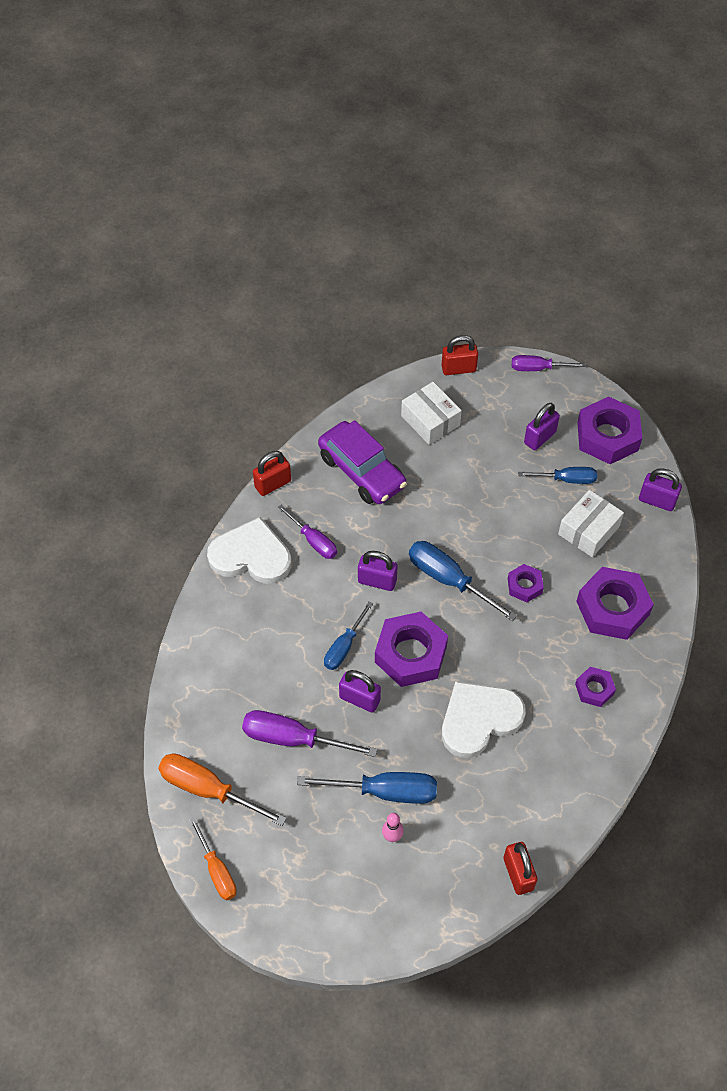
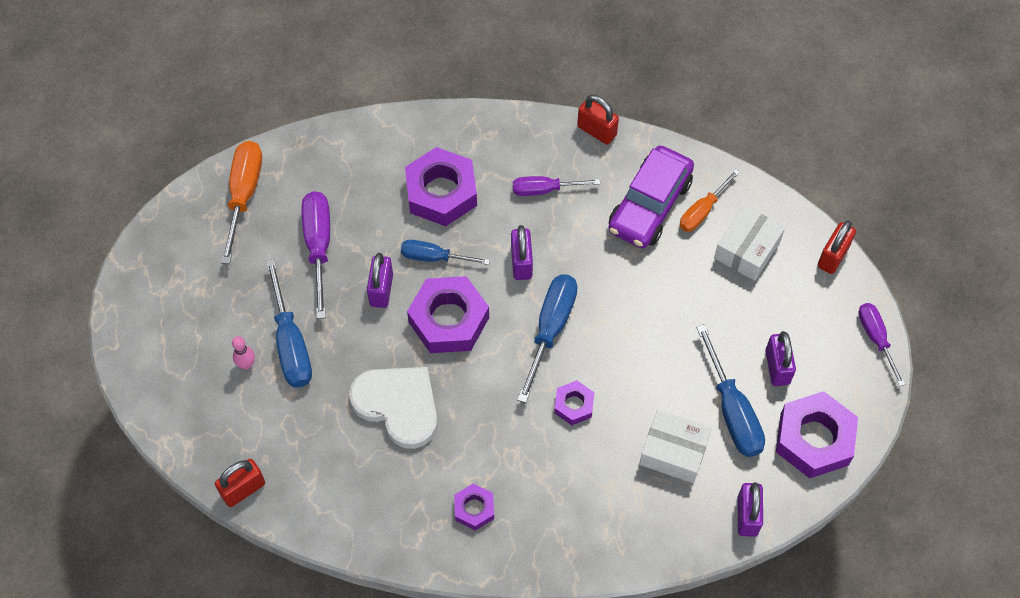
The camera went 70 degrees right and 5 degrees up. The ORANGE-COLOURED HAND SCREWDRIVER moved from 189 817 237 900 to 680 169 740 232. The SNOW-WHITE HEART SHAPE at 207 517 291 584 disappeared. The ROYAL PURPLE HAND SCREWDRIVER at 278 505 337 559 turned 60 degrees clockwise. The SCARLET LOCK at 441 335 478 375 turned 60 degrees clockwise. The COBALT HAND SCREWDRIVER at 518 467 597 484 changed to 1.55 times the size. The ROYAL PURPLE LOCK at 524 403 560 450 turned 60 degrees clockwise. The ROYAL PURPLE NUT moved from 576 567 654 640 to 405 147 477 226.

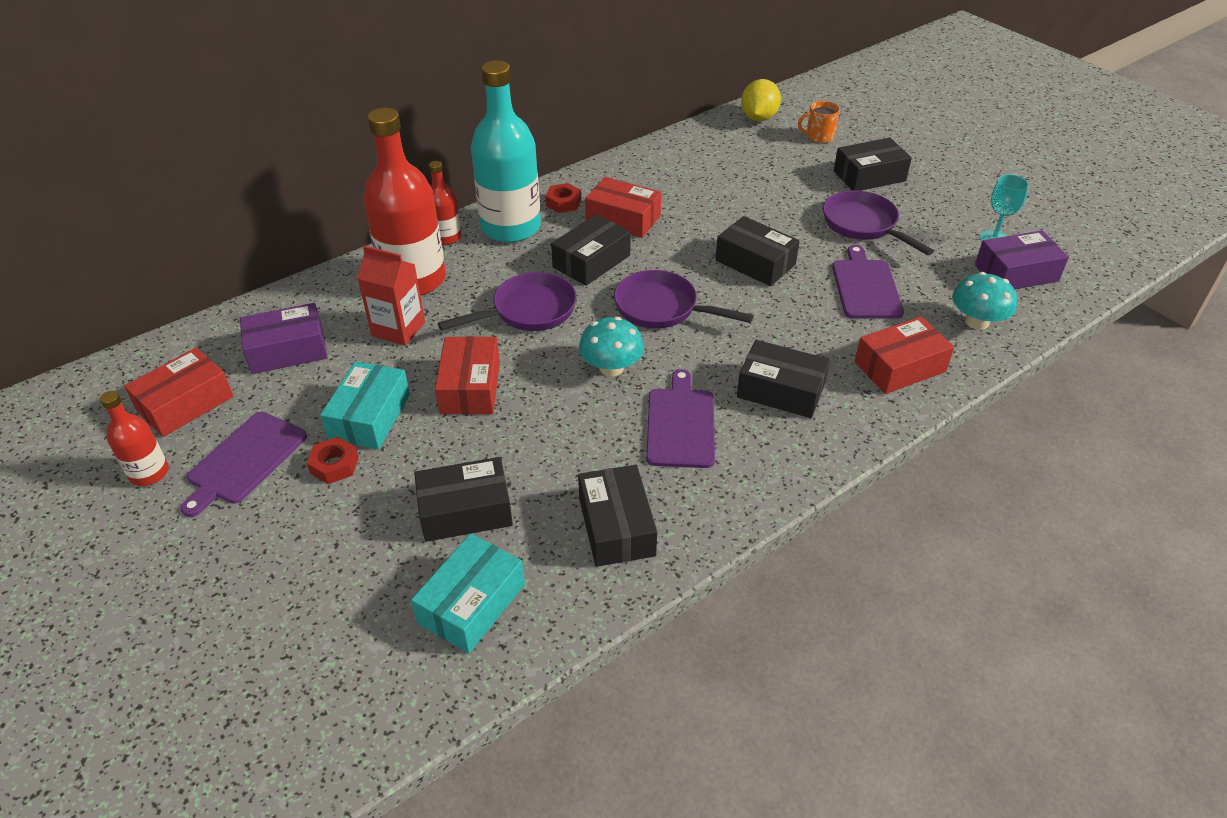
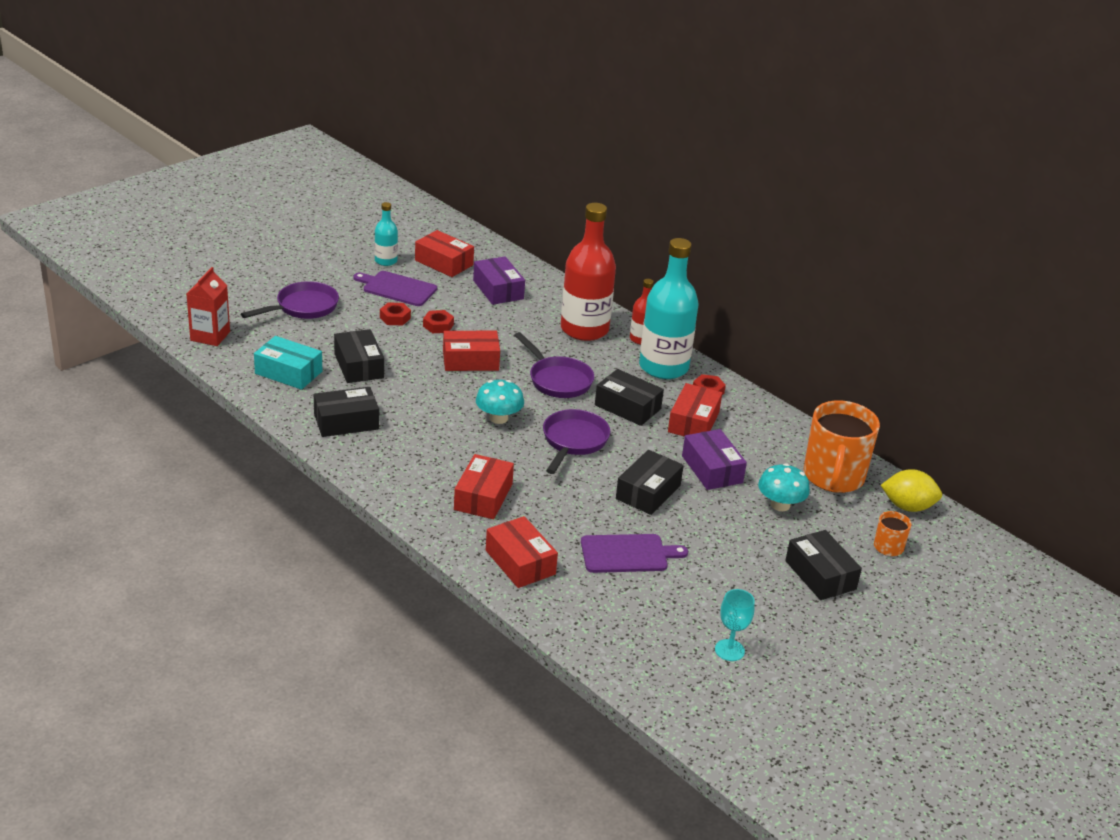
The camera went 80 degrees right and 10 degrees down. The SCARLET BOTTLE at 100 391 169 486 became the TURQUOISE BOTTLE at 374 202 398 266. The TURQUOISE PACKAGE at 320 361 410 449 was replaced by the SCARLET NUT at 423 310 454 333. The SCARLET CARTON moved from 357 246 425 346 to 186 267 230 346. The ROYAL PURPLE CHOPPING BOARD at 646 369 715 468 disappeared. The EBONY PACKAGE at 737 340 830 418 became the SCARLET PACKAGE at 454 454 514 519. The ROYAL PURPLE PAN moved from 823 190 934 255 to 241 281 339 319. The TURQUOISE FUNGUS moved from 952 272 1017 330 to 758 463 810 511. The ROYAL PURPLE PACKAGE moved from 975 230 1069 289 to 682 429 747 490. The ORANGE-COLOURED COFFEE MUG at 804 400 880 493 appeared.

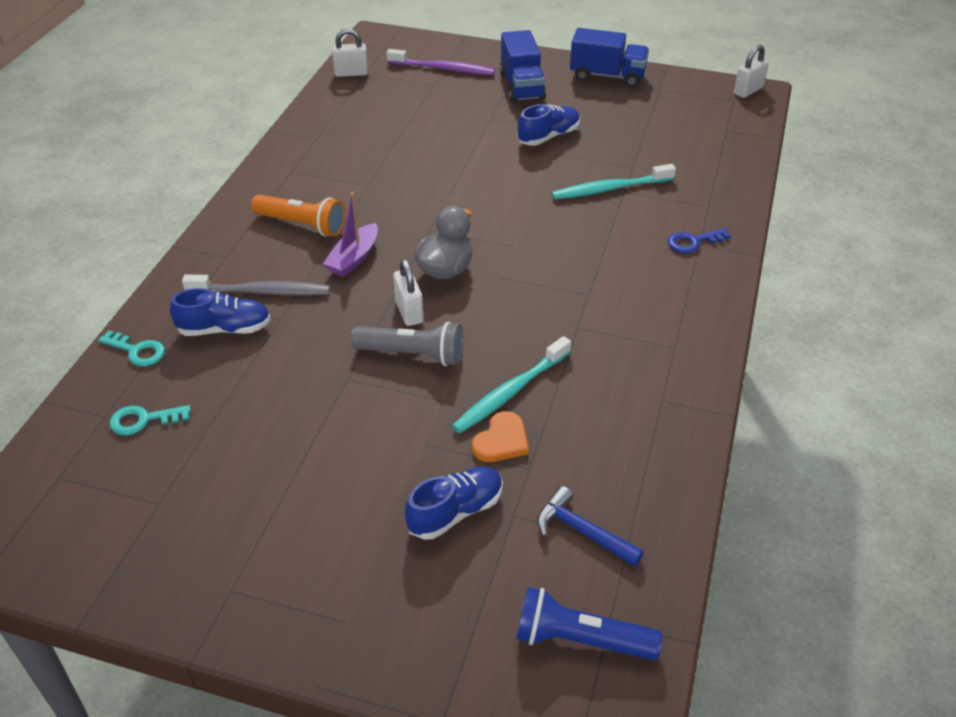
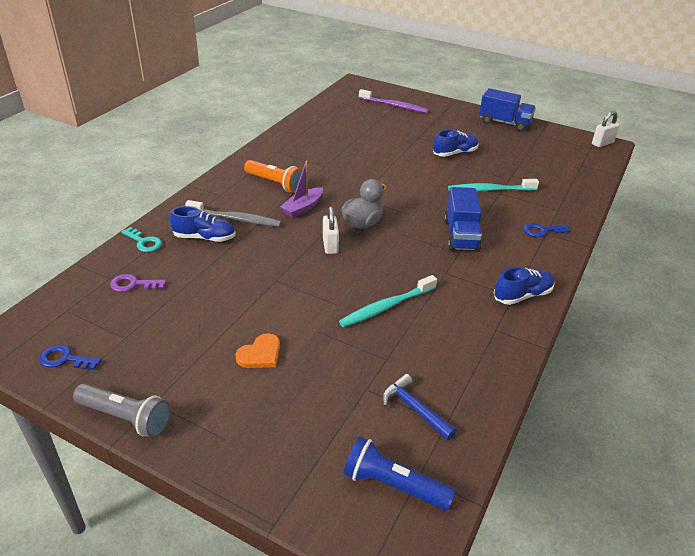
The camera went 10 degrees right and 5 degrees down. The TURQUOISE LATCHKEY at 109 405 191 435 became the ROYAL PURPLE LATCHKEY at 110 274 166 292. The SNOW-WHITE LOCK at 332 28 368 77 disappeared. The GREY TORCH moved from 351 322 463 366 to 73 383 171 438. The COBALT SNEAKER moved from 405 467 503 540 to 494 267 555 305. The ORANGE-COLOURED HEART SHAPE moved from 472 411 529 462 to 235 333 280 368. The COBALT TRUCK moved from 499 30 546 103 to 444 187 482 252. The COBALT LATCHKEY at 39 345 101 370 appeared.

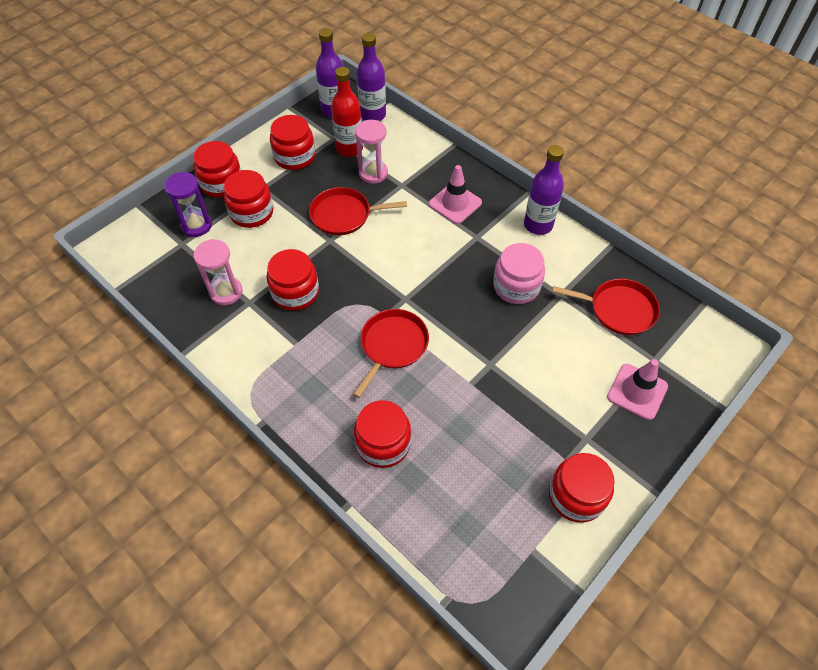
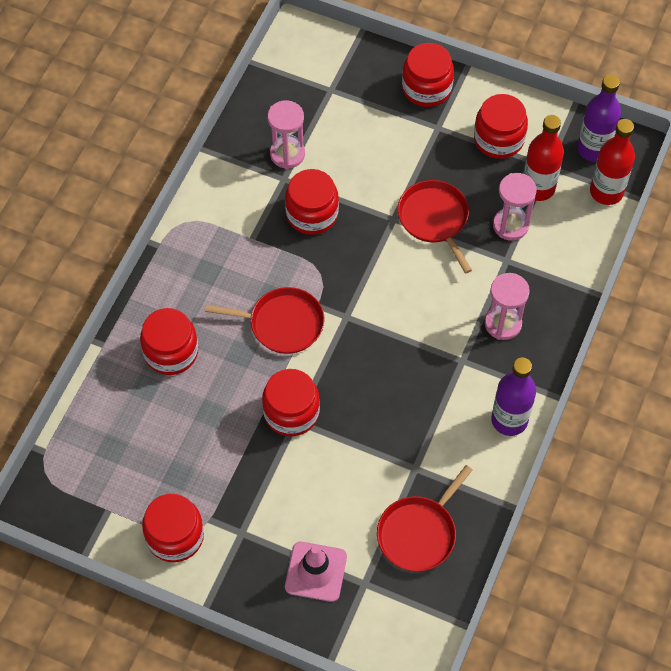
The camera went 70 degrees right and 5 degrees up. The ROYAL PURPLE SANDGLASS at 164 172 212 237 disappeared. The SCARLET PRESERVE JAR moved from 224 170 273 228 to 262 369 320 436. The ROYAL PURPLE BOTTLE at 357 33 386 121 became the SCARLET BOTTLE at 590 119 635 205. The ROSY SAFETY CONE at 429 165 482 224 was replaced by the ROSY SANDGLASS at 485 273 530 340. The ROSY PRESERVE JAR at 493 243 545 304 disappeared. The SCARLET PAN at 552 279 660 335 turned 45 degrees clockwise.

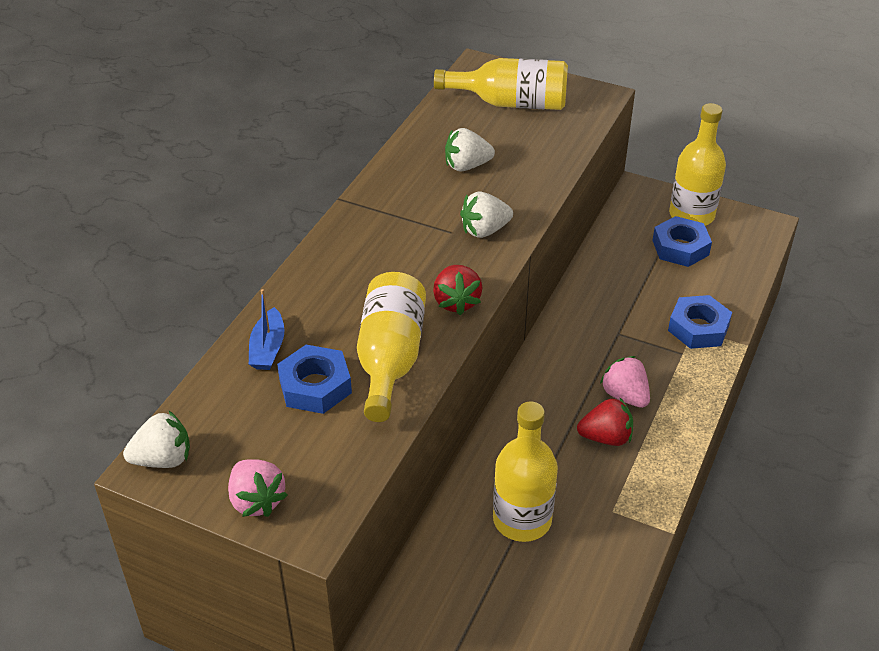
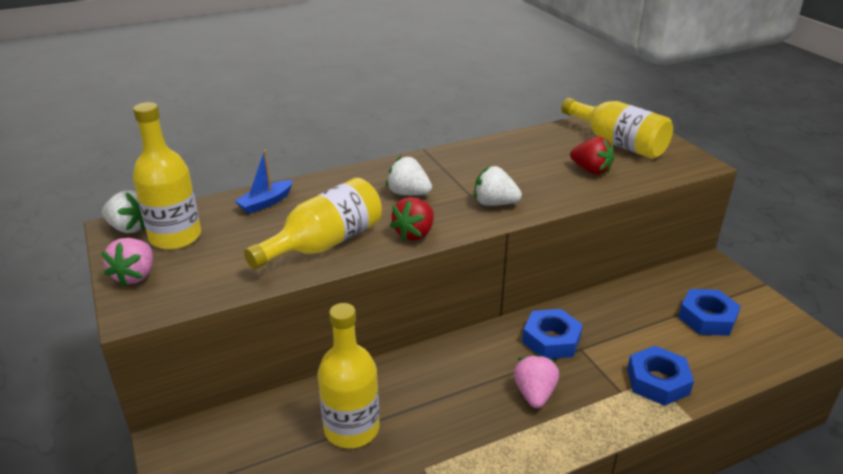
The camera went 40 degrees right and 10 degrees down. The COBALT NUT moved from 277 345 352 414 to 522 309 583 359. The SNOW-WHITE TOY STRAWBERRY moved from 445 128 495 172 to 386 156 432 195. The SCARLET TOY STRAWBERRY moved from 577 398 633 446 to 570 137 614 175. The BRIGHT YELLOW BOTTLE moved from 669 103 726 226 to 133 102 201 250.

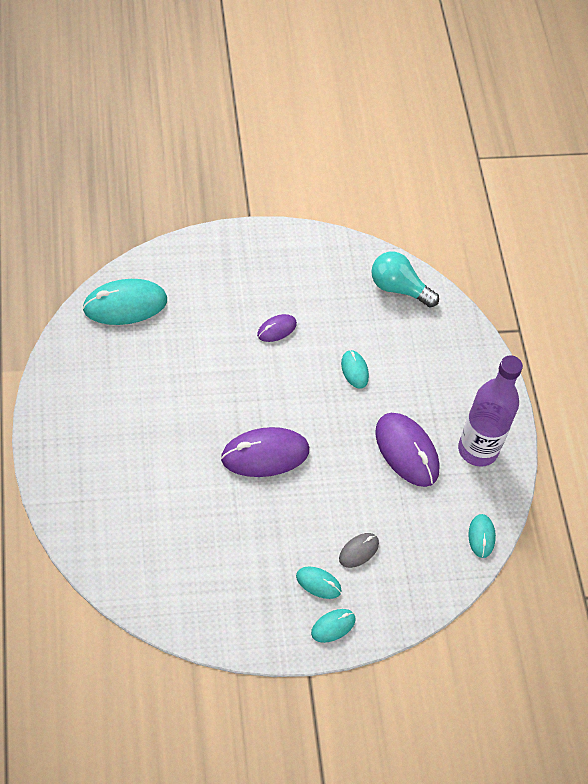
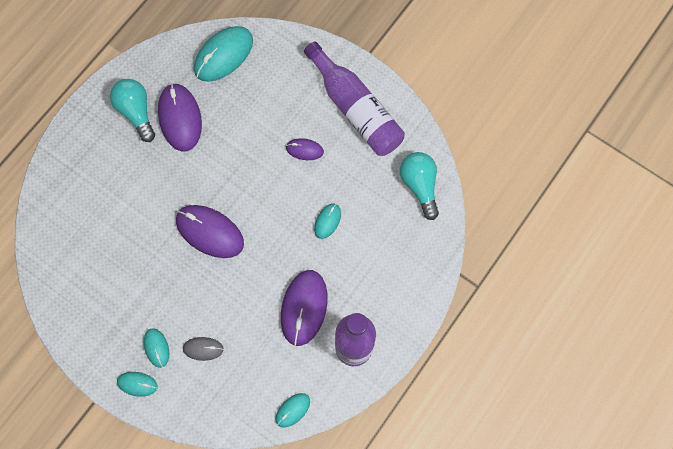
The camera went 50 degrees right and 15 degrees up. The TURQUOISE MOUSE at 83 279 167 325 turned 75 degrees counterclockwise. The TURQUOISE BULB at 110 79 155 142 appeared. The ROYAL PURPLE MOUSE at 158 83 202 151 appeared. The ROYAL PURPLE BOTTLE at 304 42 405 156 appeared.

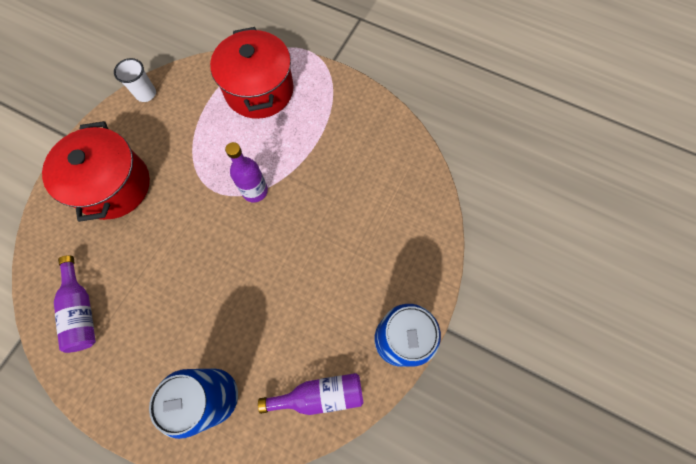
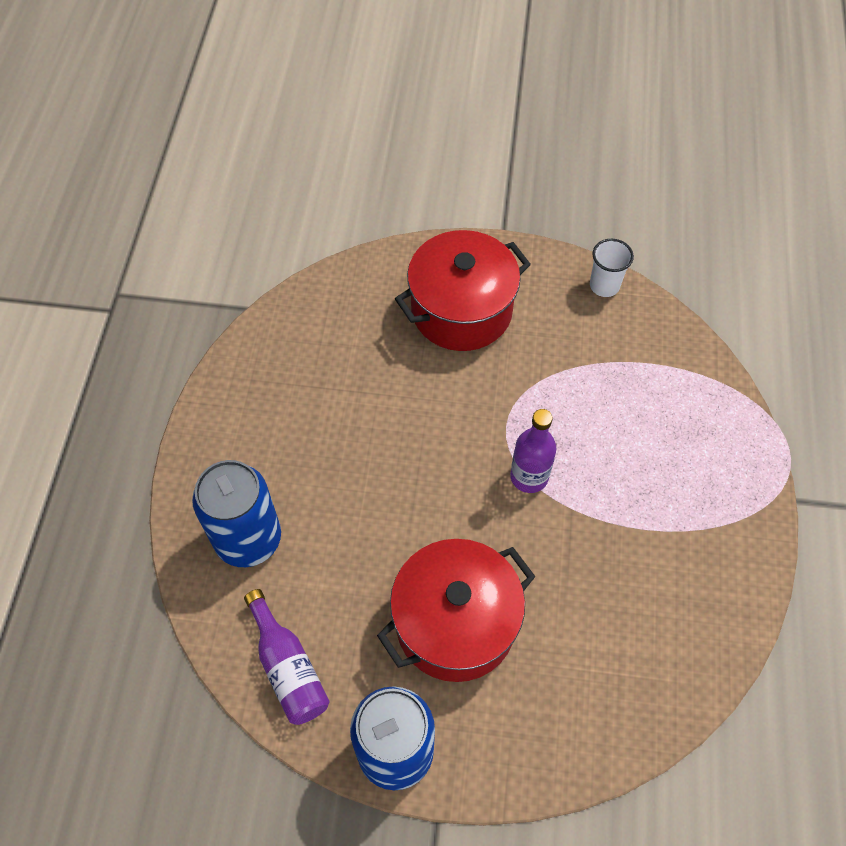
The camera went 70 degrees right and 10 degrees down. The ROYAL PURPLE BOTTLE at 54 255 96 353 disappeared. The SCARLET POT moved from 210 27 294 119 to 377 539 536 682.

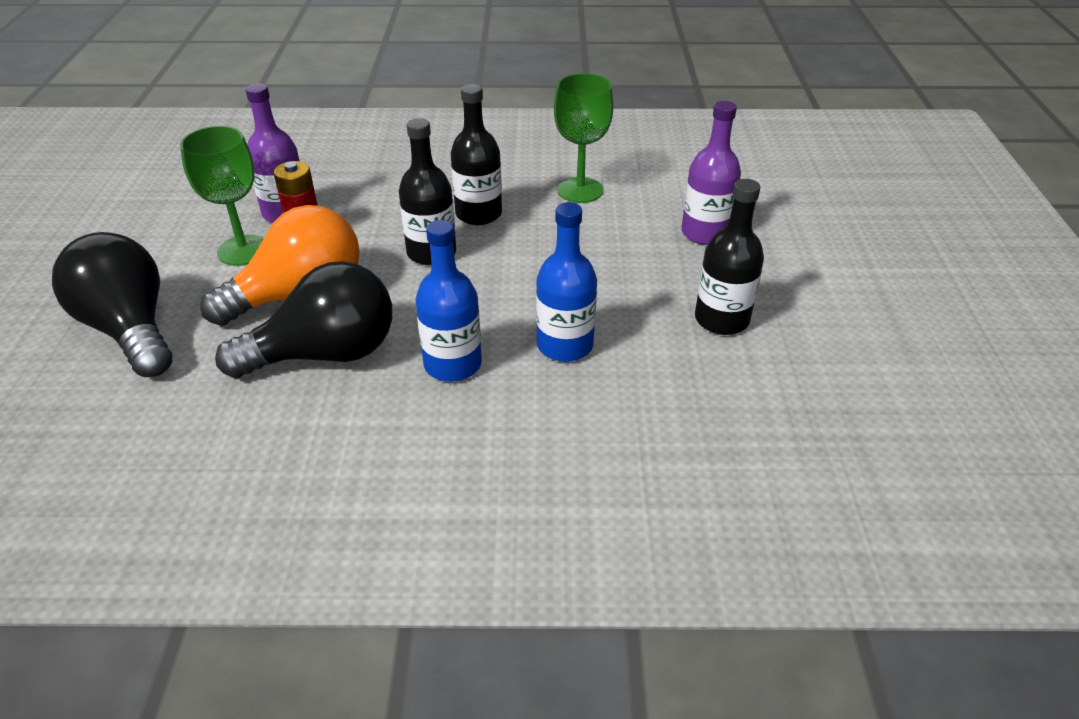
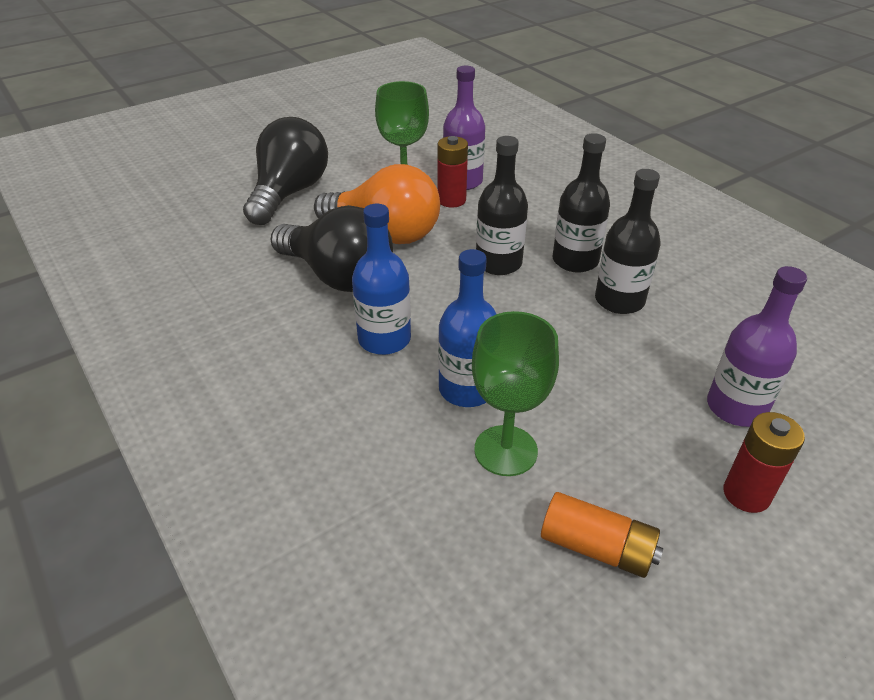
The camera went 55 degrees right and 0 degrees up. The EMERALD GOBLET moved from 554 73 613 203 to 472 311 559 476. The EBONY BOTTLE moved from 695 179 764 335 to 595 169 660 314. The ORANGE-COLOURED AA BATTERY at 541 492 663 578 appeared. The SCARLET AA BATTERY at 723 412 805 513 appeared.

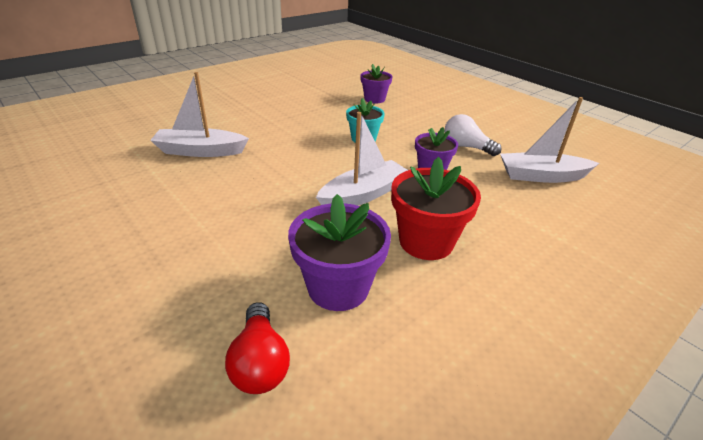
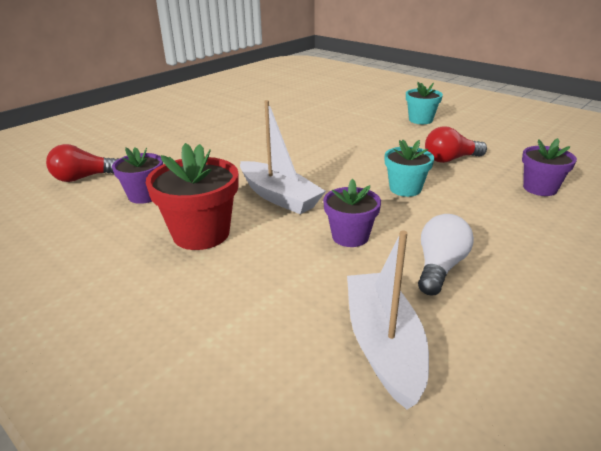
The camera went 85 degrees right and 5 degrees down. The SNOW-WHITE TOY BOAT at 150 72 249 157 disappeared. The ROYAL PURPLE FLOWER POT at 288 194 391 311 changed to 0.64 times the size. The TURQUOISE FLOWER POT at 406 82 443 124 appeared. The SCARLET BULB at 425 126 487 163 appeared.

